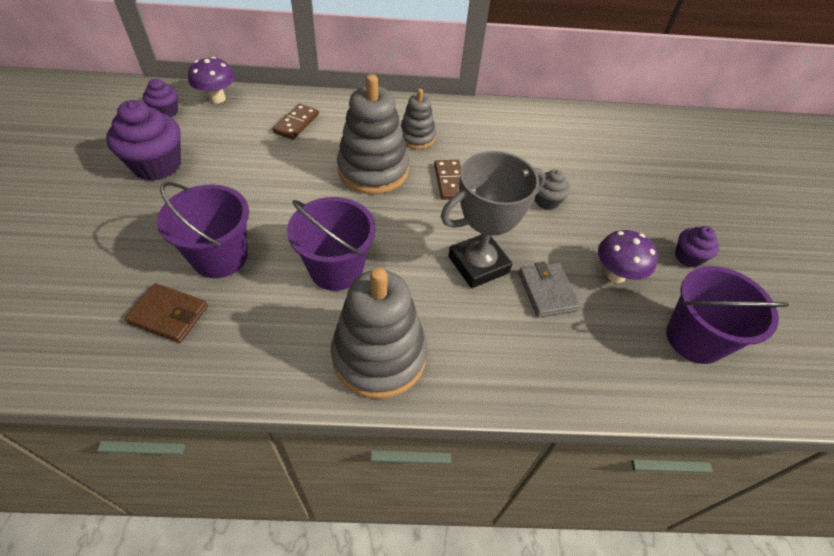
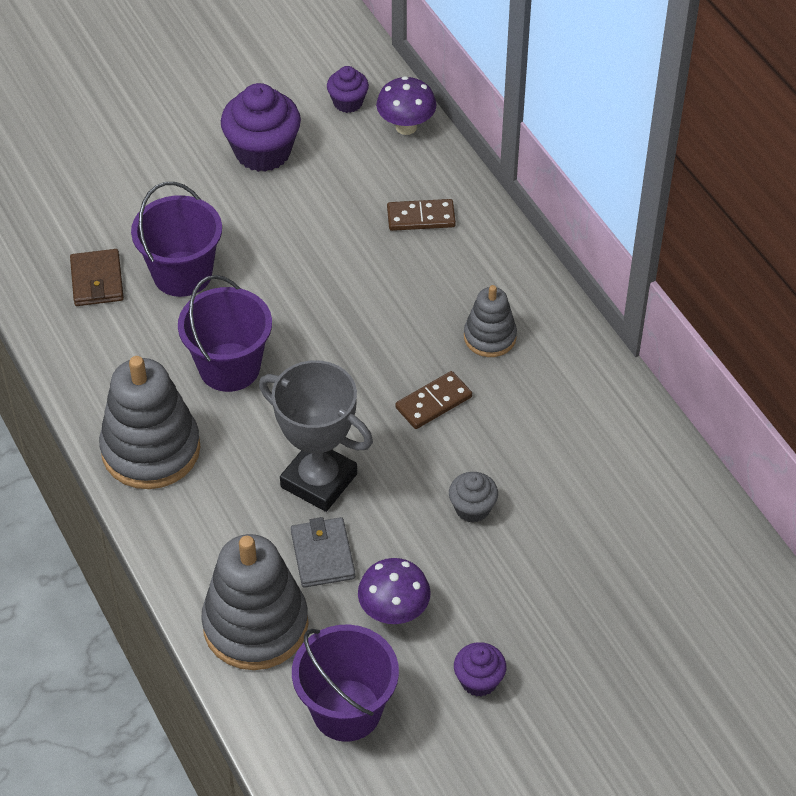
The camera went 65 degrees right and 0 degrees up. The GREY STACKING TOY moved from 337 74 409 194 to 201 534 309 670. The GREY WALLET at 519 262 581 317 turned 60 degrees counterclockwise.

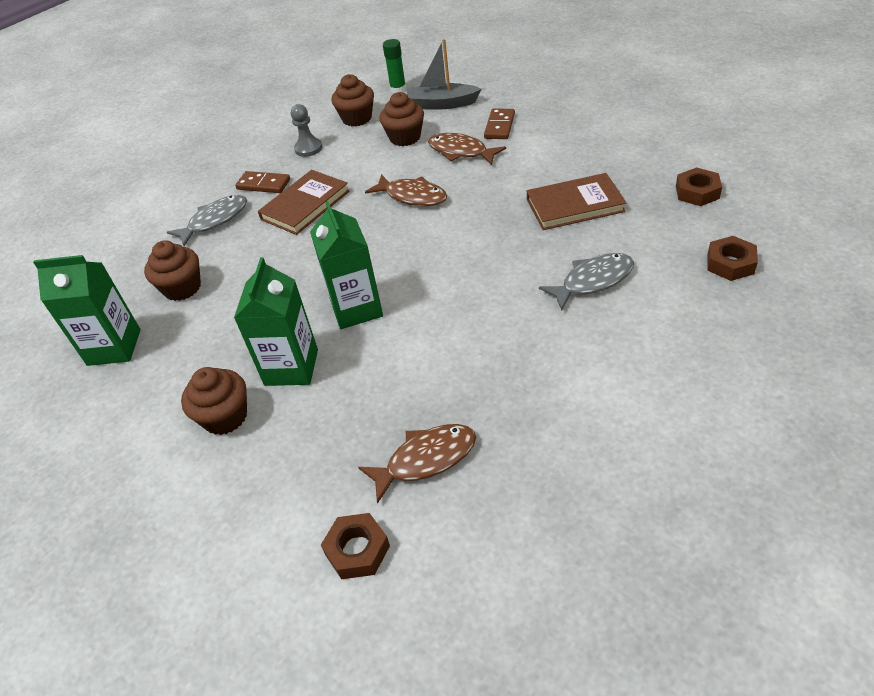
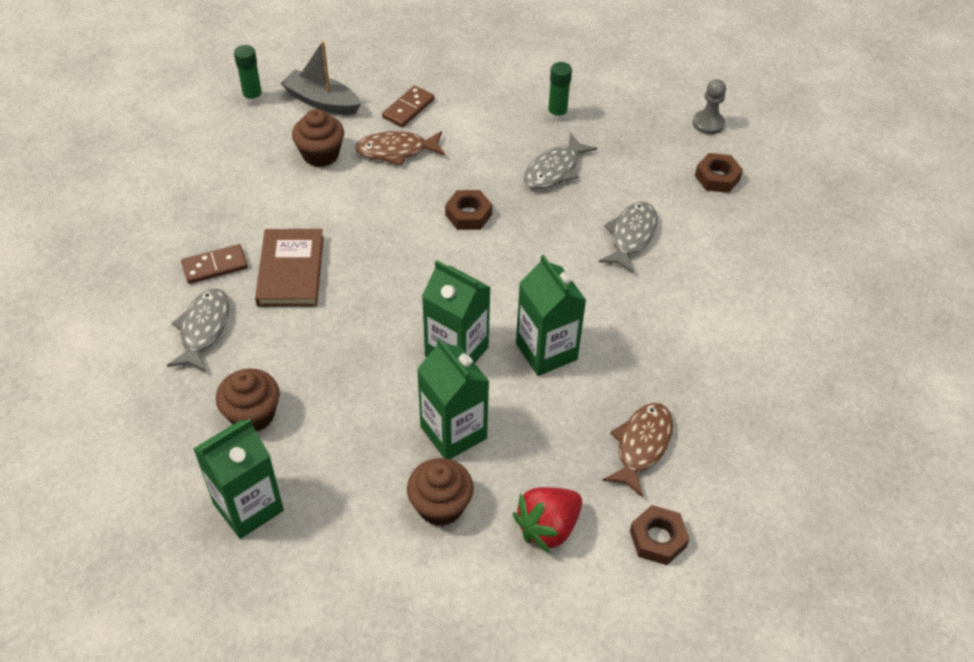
The camera went 45 degrees left and 5 degrees up. The GREY CHESS PAWN moved from 291 104 322 157 to 693 79 726 135. The RUSSET MUFFIN at 332 74 374 127 disappeared. The RUSSET FISH FIGURE at 365 174 447 206 disappeared. The GREY TOY BOAT at 407 39 481 110 turned 60 degrees clockwise. The RUSSET DOMINO TILE at 484 108 515 139 turned 60 degrees clockwise. The RUSSET BOOK at 527 173 626 230 was replaced by the GREY FISH FIGURE at 524 133 597 189. The RUSSET NUT moved from 676 167 722 206 to 445 190 492 230. The SCARLET TOY STRAWBERRY at 513 487 582 553 appeared. The EMERALD CARTON at 516 255 586 376 appeared. The EMERALD GLUE at 547 62 572 122 appeared.

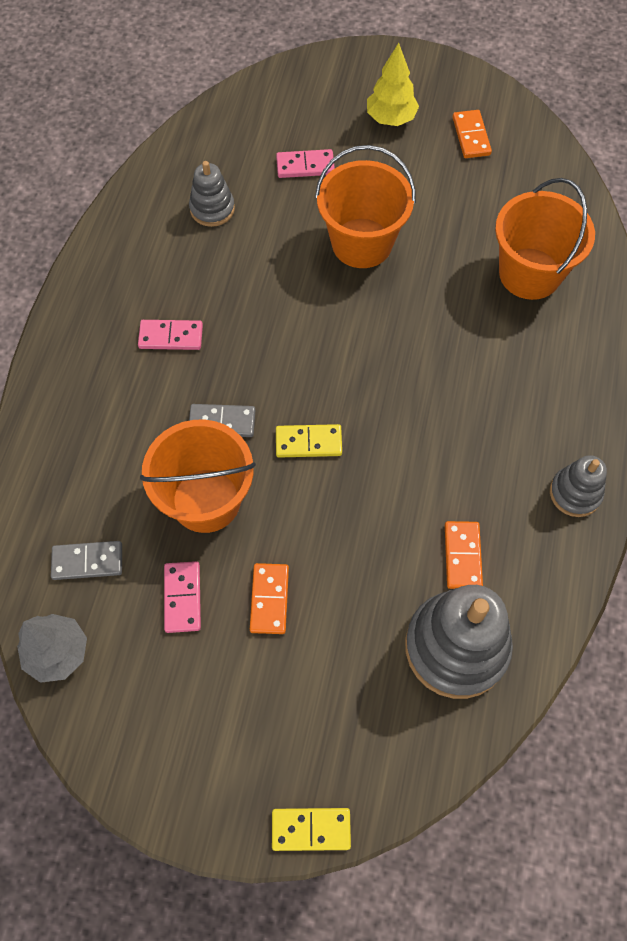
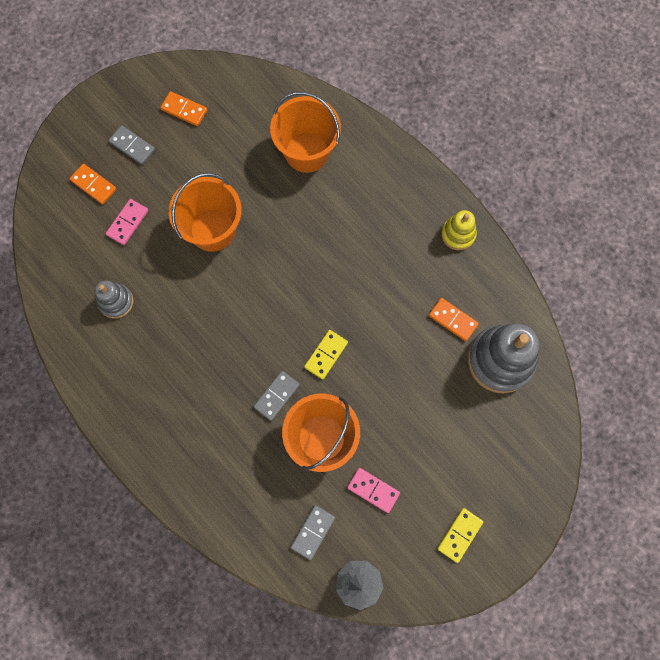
The camera went 55 degrees left and 10 degrees up. The ROSY DOMINO TILE at 138 320 203 350 disappeared. The ORANGE-COLOURED DOMINO TILE moved from 250 563 289 634 to 70 164 117 204. The BRIGHT YELLOW DOMINO TILE moved from 272 808 351 851 to 437 508 483 563. The BRIGHT YELLOW FIR TREE at 367 43 419 126 was replaced by the GREY DOMINO TILE at 109 125 155 165. The GREY STACKING TOY at 550 455 607 517 became the BRIGHT YELLOW STACKING TOY at 441 210 477 250.

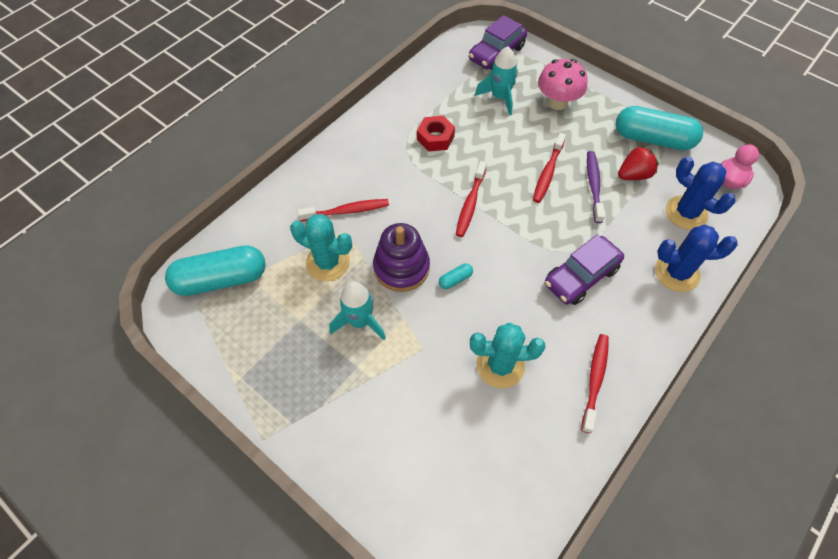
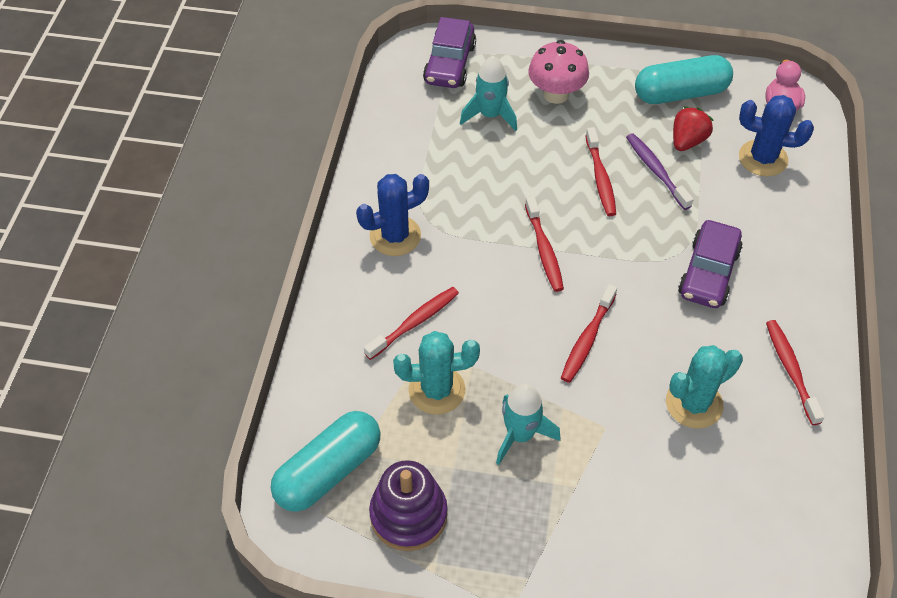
The camera went 30 degrees left and 5 degrees down. The ROYAL PURPLE STACKING TOY moved from 373 223 430 292 to 369 460 448 551. The SCARLET NUT at 417 116 455 152 disappeared. The TURQUOISE PILL SHAPE at 439 263 473 289 was replaced by the SCARLET TOOTH BRUSH at 561 284 617 383. The COBALT SAGUARO CACTUS moved from 655 225 738 292 to 356 174 429 256.

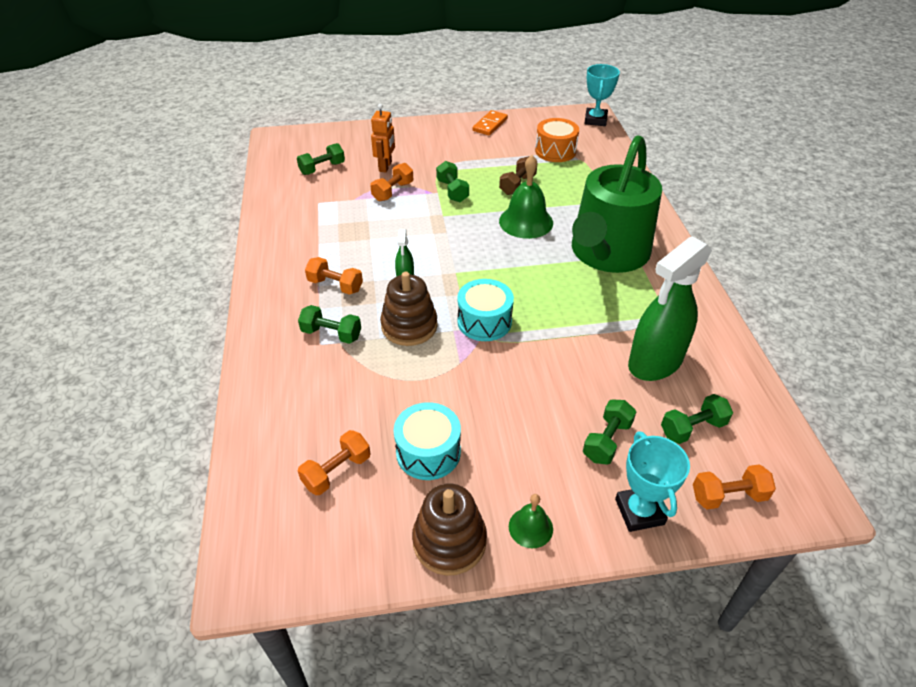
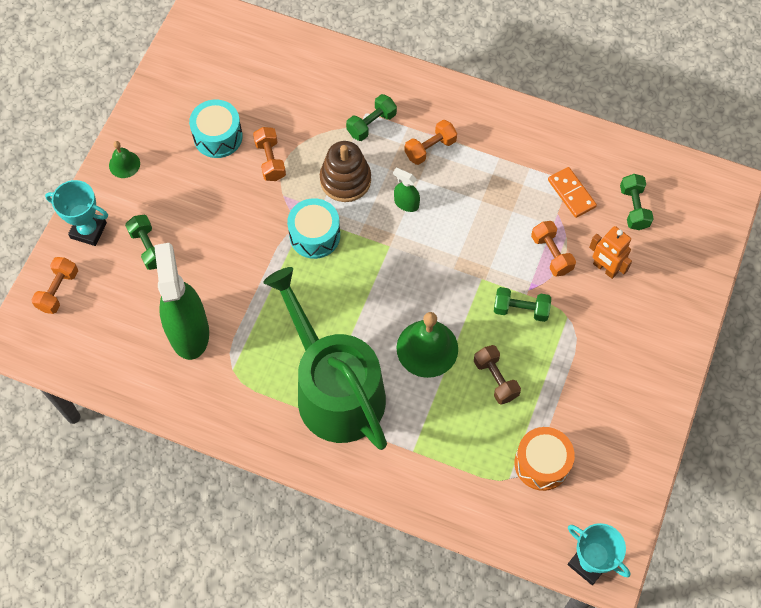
The camera went 120 degrees right and 20 degrees up. The ORANGE-COLOURED HAND WEIGHT moved from 298 430 371 495 to 253 127 286 181. The RUSSET STACKING TOY at 412 484 487 576 disappeared. The ORANGE-COLOURED DOMINO TILE moved from 472 110 508 135 to 548 167 597 218. The EMERALD HAND WEIGHT at 661 394 733 444 disappeared.

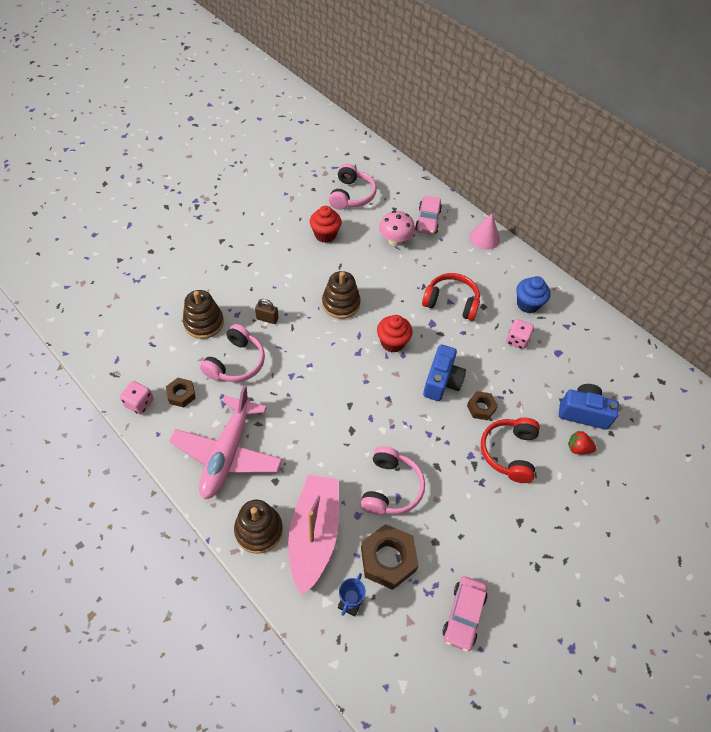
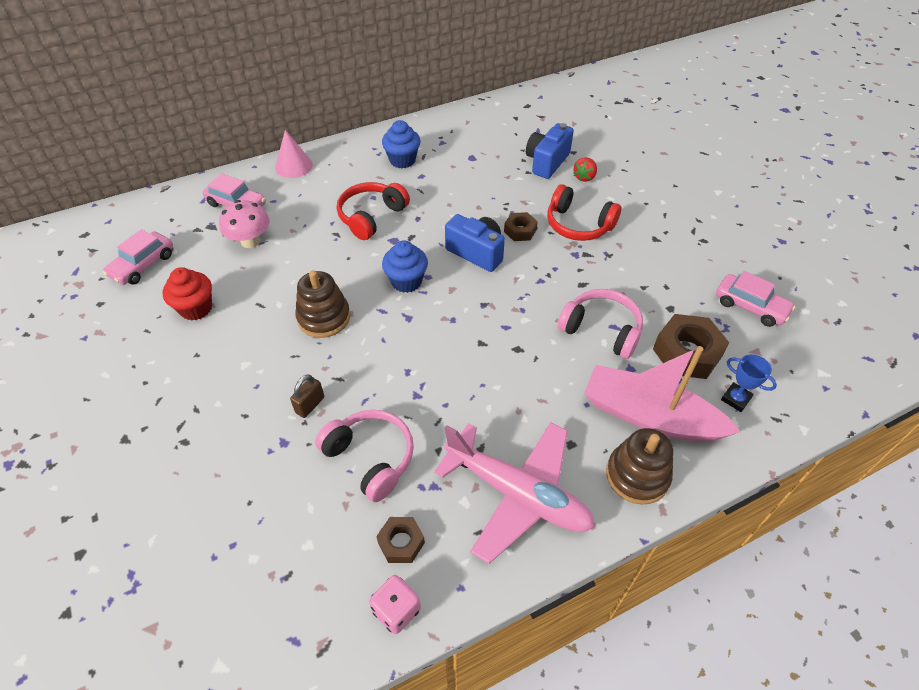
The camera went 70 degrees left and 5 degrees down. The RUSSET STACKING TOY at 183 290 224 339 disappeared. The ROSY OVER-EAR HEADPHONES at 329 164 377 210 was replaced by the ROSY TOY CAR at 103 229 173 285. The SCARLET MUFFIN at 377 315 413 353 became the COBALT MUFFIN at 382 240 428 293. The ROSY DIE at 506 319 534 349 disappeared.

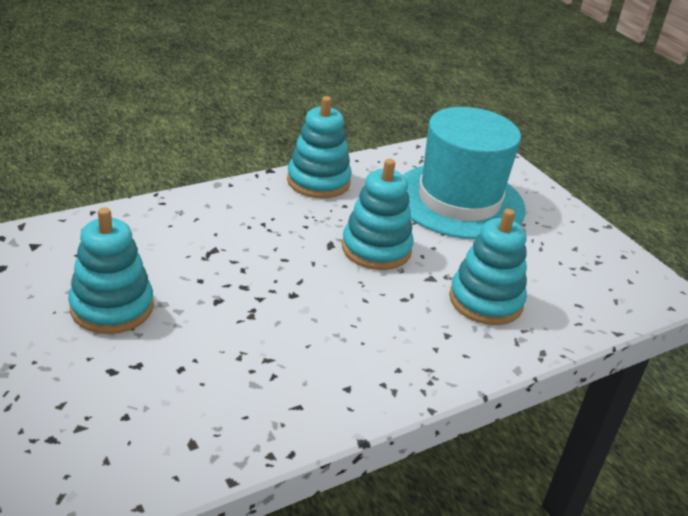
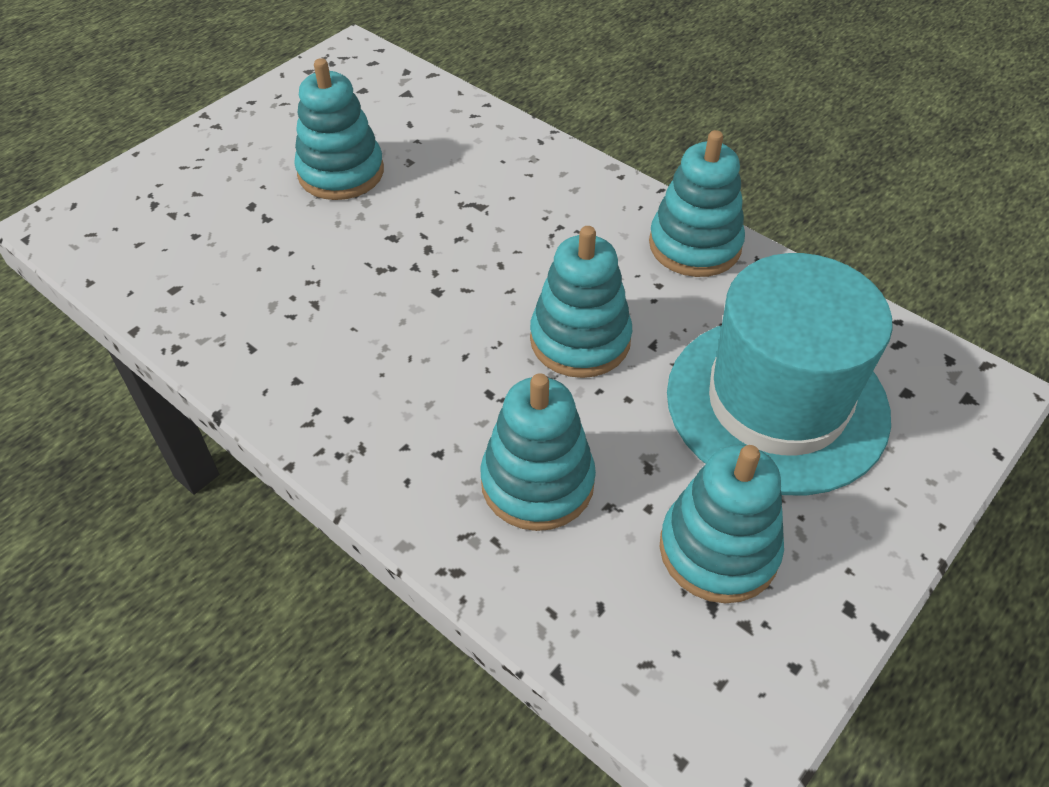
The camera went 75 degrees right and 15 degrees up. The TURQUOISE STACKING TOY at 660 445 784 603 appeared.

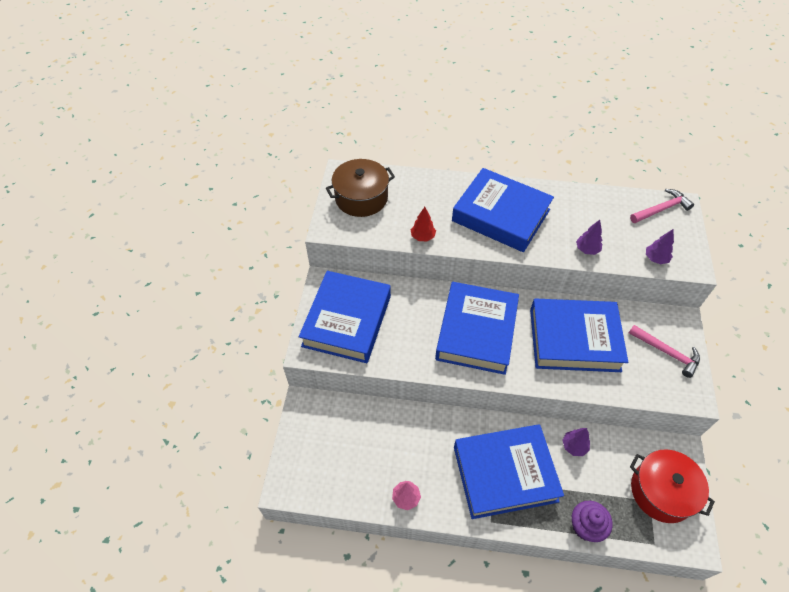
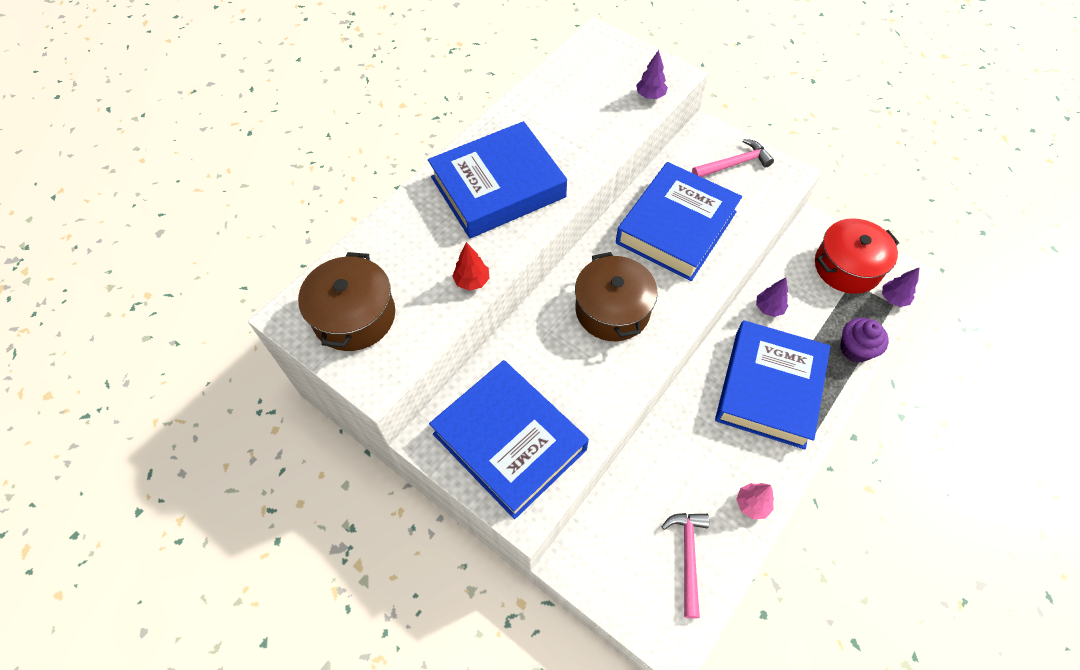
The camera went 60 degrees left and 5 degrees up. The COBALT BOOK at 435 282 519 375 was replaced by the RUSSET POT at 575 252 658 341. The ROYAL PURPLE FIR TREE moved from 576 220 602 255 to 882 267 920 307. The ROSY CARPENTER'S HAMMER moved from 630 189 694 223 to 662 513 709 619.

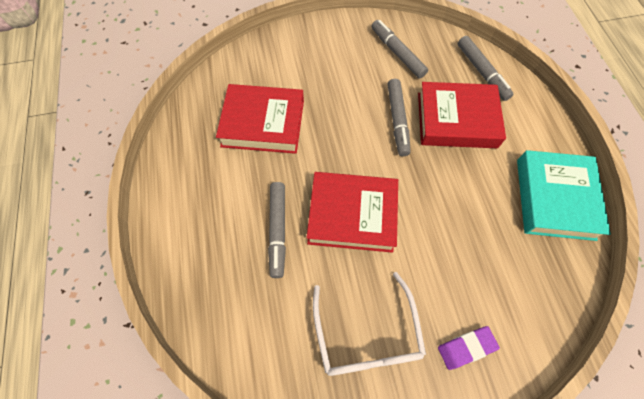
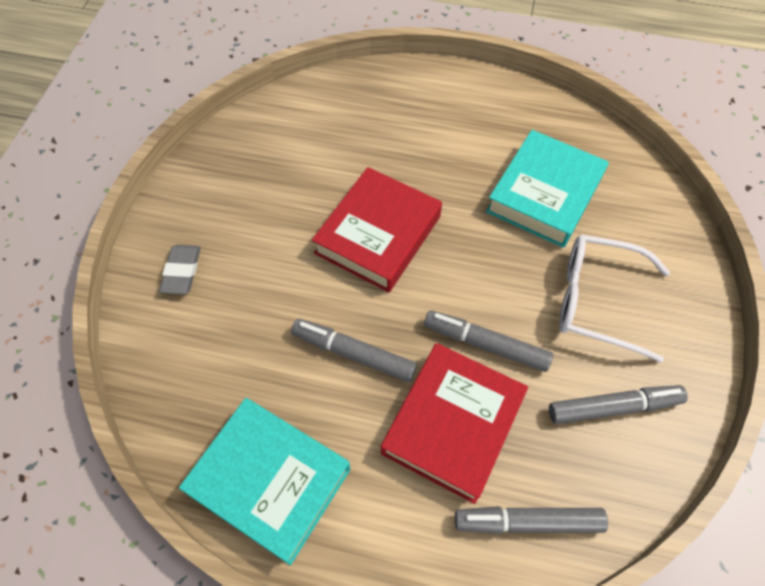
The camera went 115 degrees right and 5 degrees down. The SCARLET BOOK at 216 84 304 154 became the TURQUOISE BOOK at 486 130 609 248. The GREY MARKER PEN moved from 268 182 286 278 to 291 319 417 382. The SNOW-WHITE GLASSES moved from 313 272 426 376 to 559 234 670 362. The ROYAL PURPLE PENCIL ERASER at 438 326 500 370 became the GREY PENCIL ERASER at 159 245 201 294.

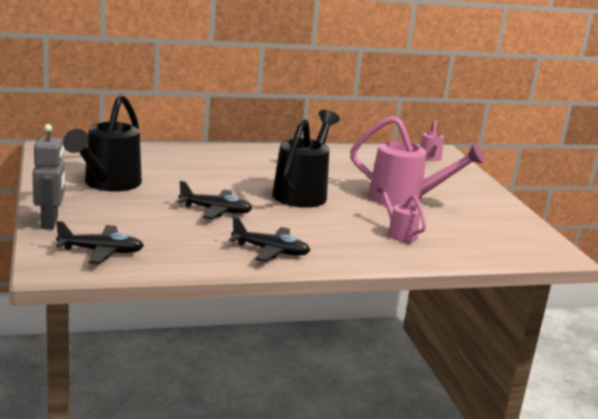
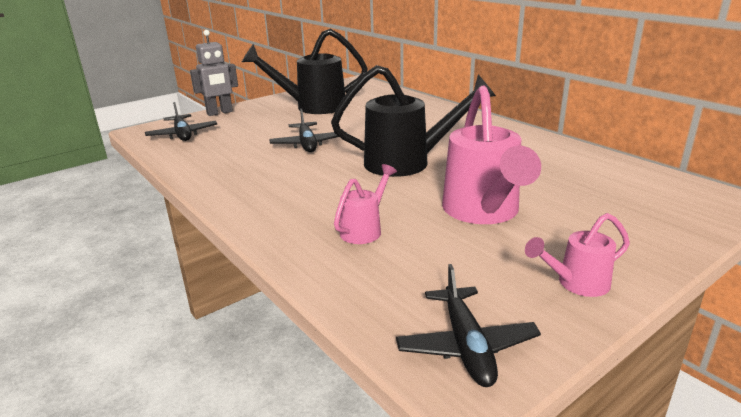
The camera went 70 degrees right and 5 degrees up. The EBONY AEROPLANE moved from 229 217 311 262 to 396 264 541 387. The ROSY SPRINKLING CAN moved from 420 120 444 161 to 525 213 630 297.

